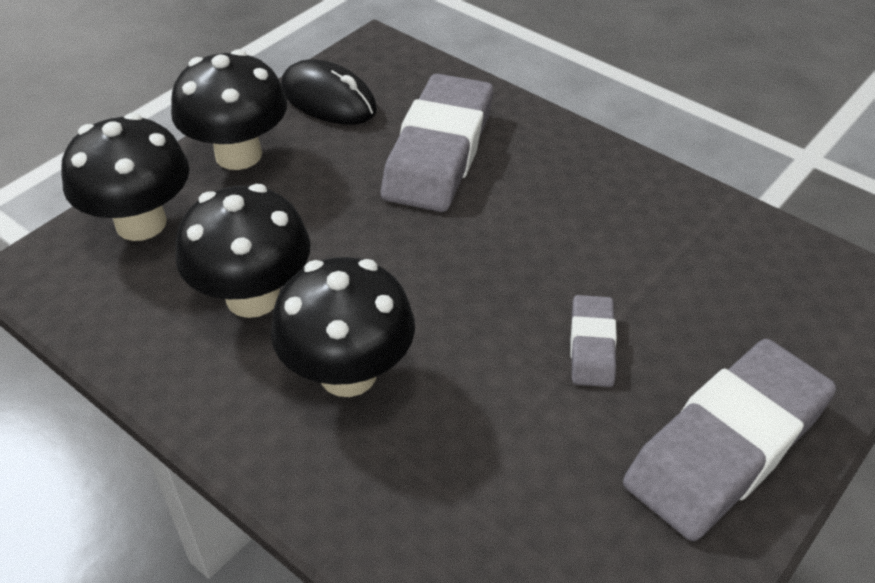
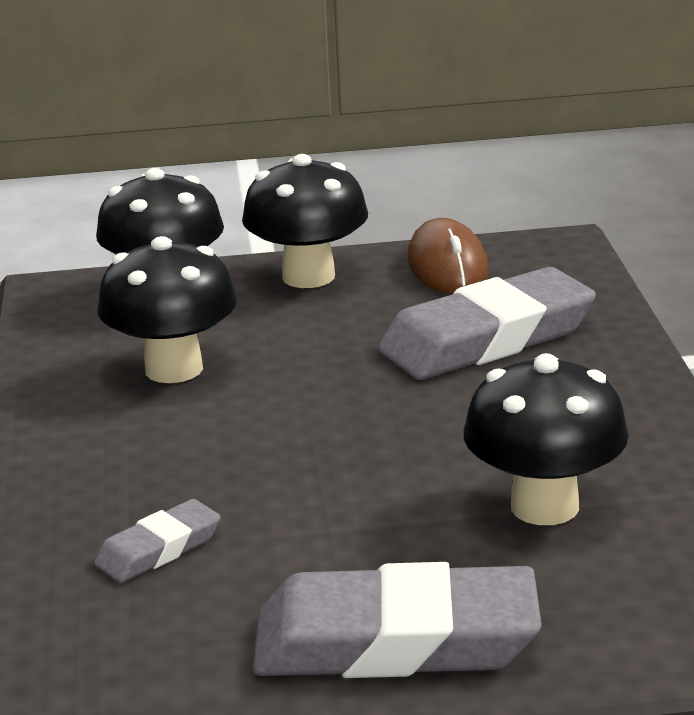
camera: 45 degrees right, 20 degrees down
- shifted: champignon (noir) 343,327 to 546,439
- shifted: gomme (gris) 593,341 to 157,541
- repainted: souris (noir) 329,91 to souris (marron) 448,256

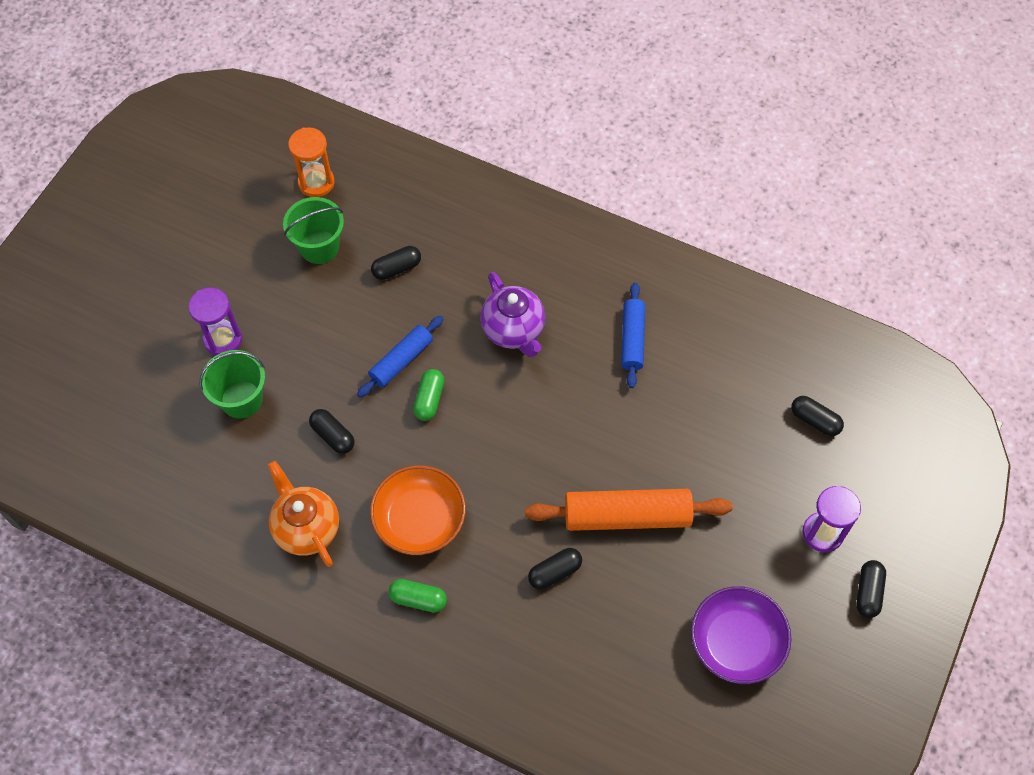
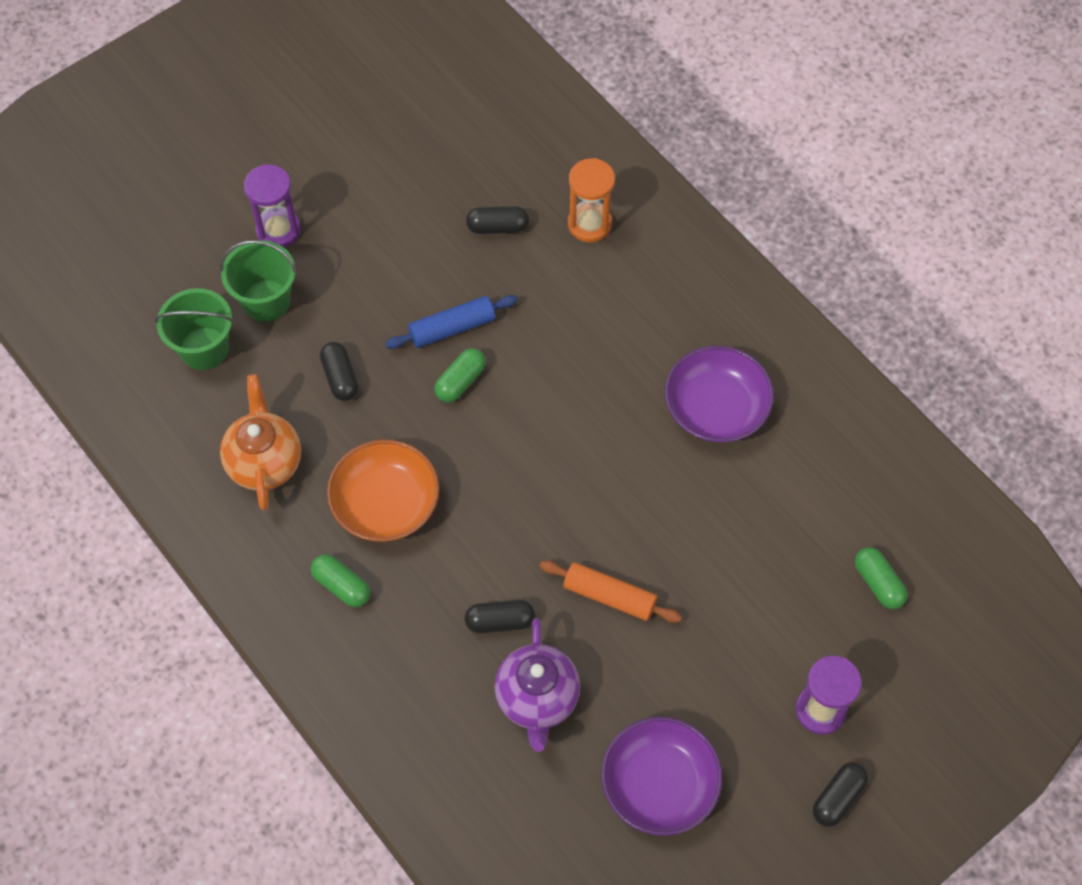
camera: 25 degrees right, 0 degrees up
- shifted: seau (vert) 313,230 to 194,329
- shifted: sablier (orange) 311,162 to 591,200
- shifted: théière (violet) 512,314 to 537,685
- swapped: rouleau à pâtisserie (bleu) 633,335 to bol (violet) 719,394
- repainted: gélule (noir) 817,416 to gélule (vert) 881,578
- scaled: rouleau à pâtisserie (orange) 629,510 = 611,592 x0.61

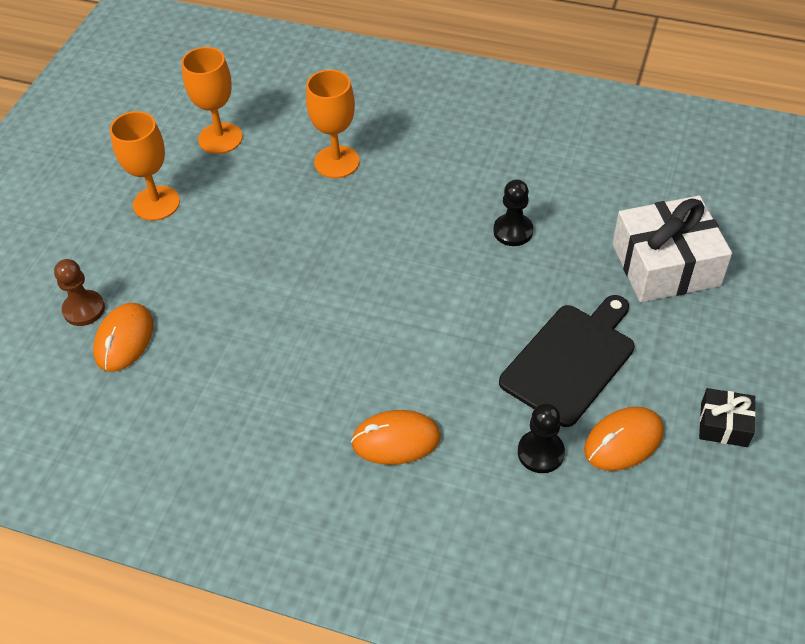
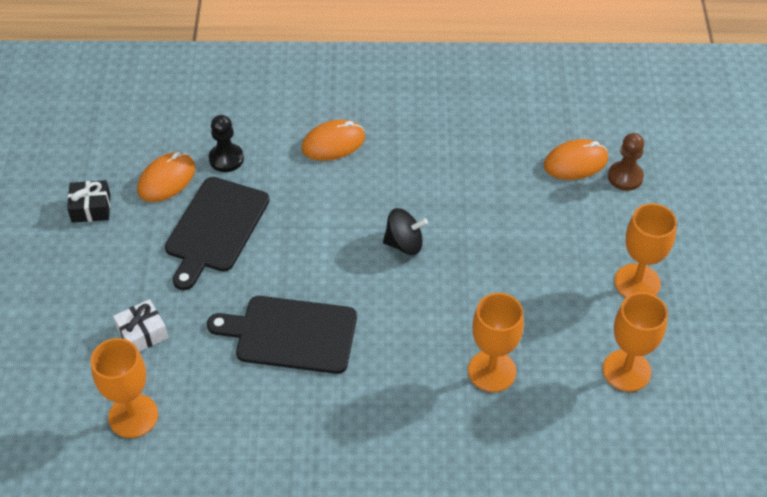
camera: 160 degrees right, 0 degrees up
- new: verre à pied (orange) 124,388
- new: toupie (noir) 405,231
- swapped: pion (noir) 513,212 to planche à découper (noir) 282,335
- rotated: souris (orange) 123,337 = 576,159 75 degrees clockwise
- scaled: cadeau (blanc) 672,249 = 140,325 x0.50

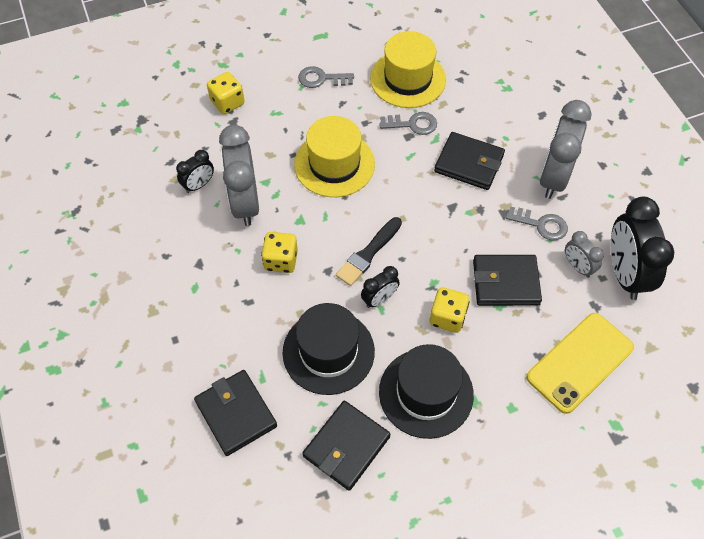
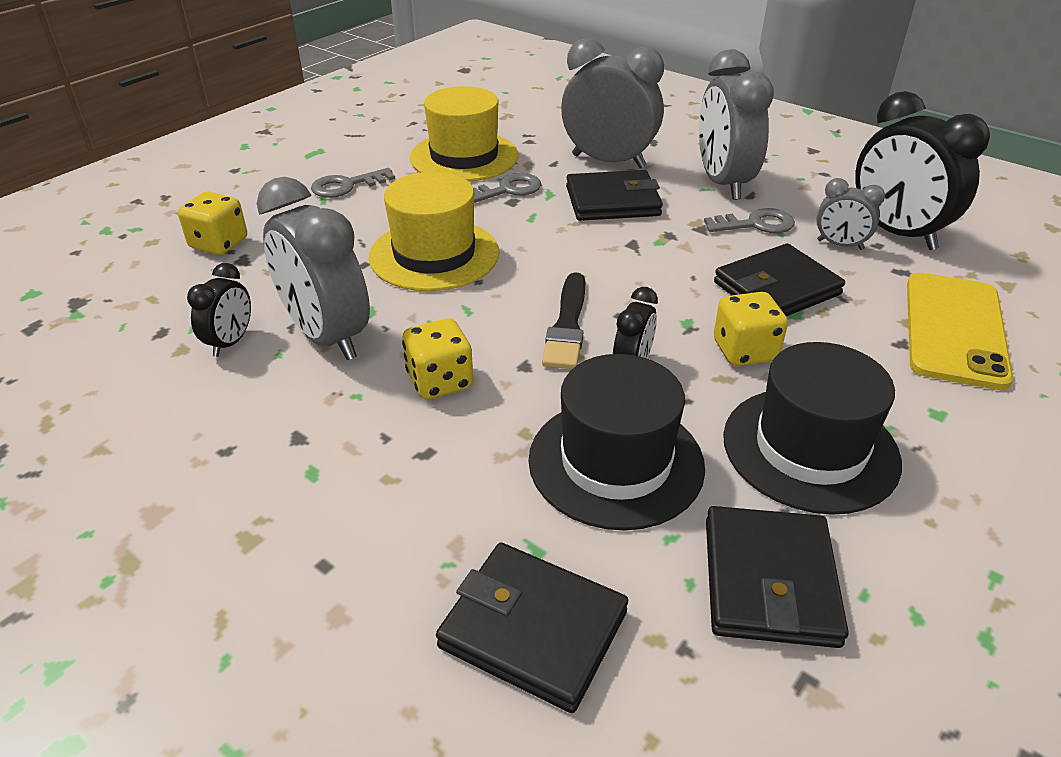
camera: 30 degrees left, 20 degrees down
- new: réveil (gris) 612,103

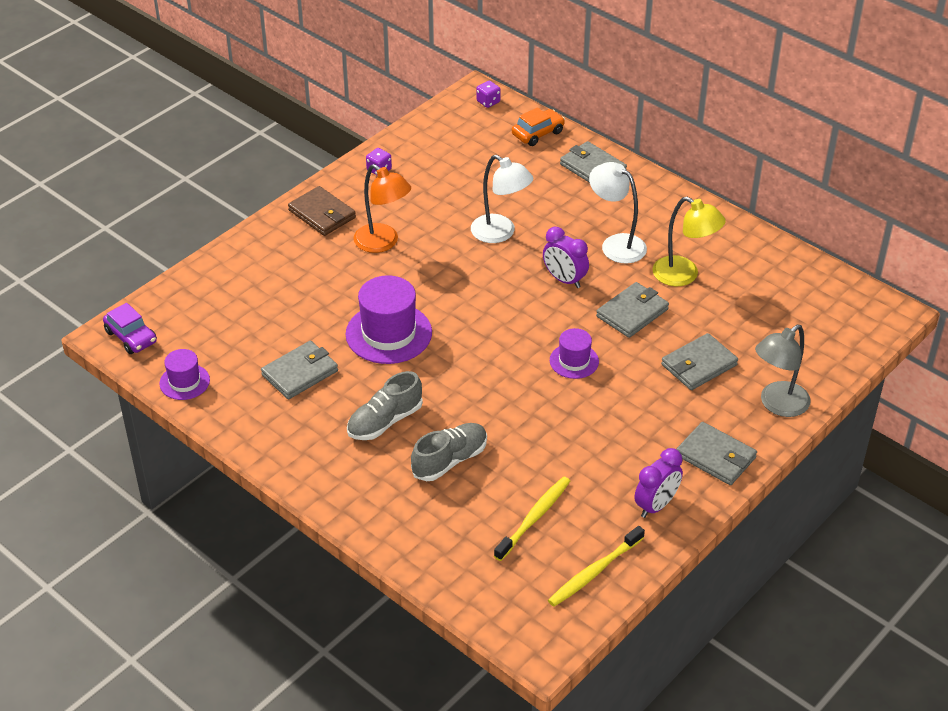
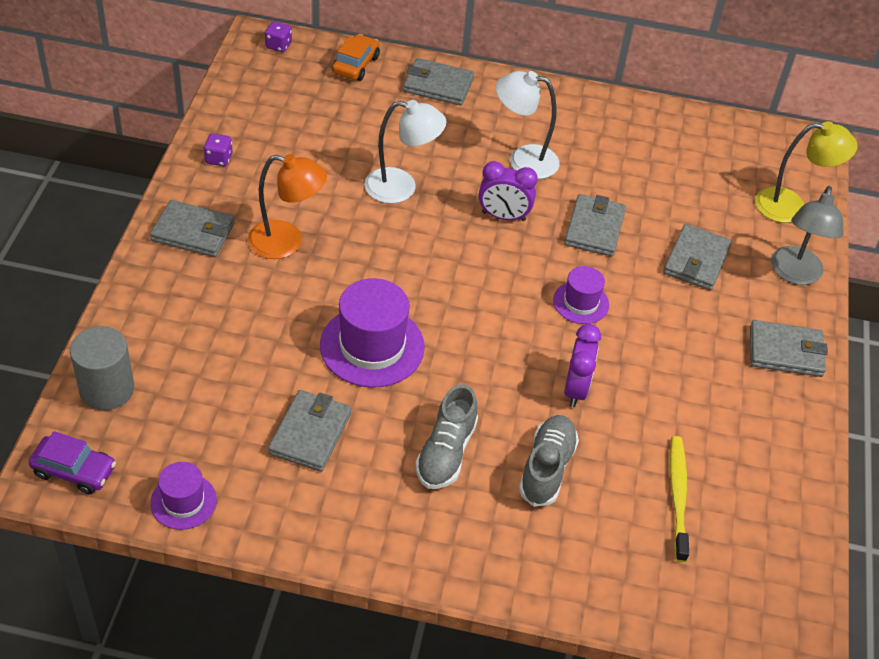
camera: 35 degrees left, 5 degrees up
- gone: brosse à dents (jaune) 596,566
- new: cylindre (gris) 102,368
- shifted: réveil (violet) 658,483 to 582,365
- shifted: lampe (jaune) 689,241 to 806,172
- repainted: portefeuille (marron) 322,211 to portefeuille (gris) 192,228

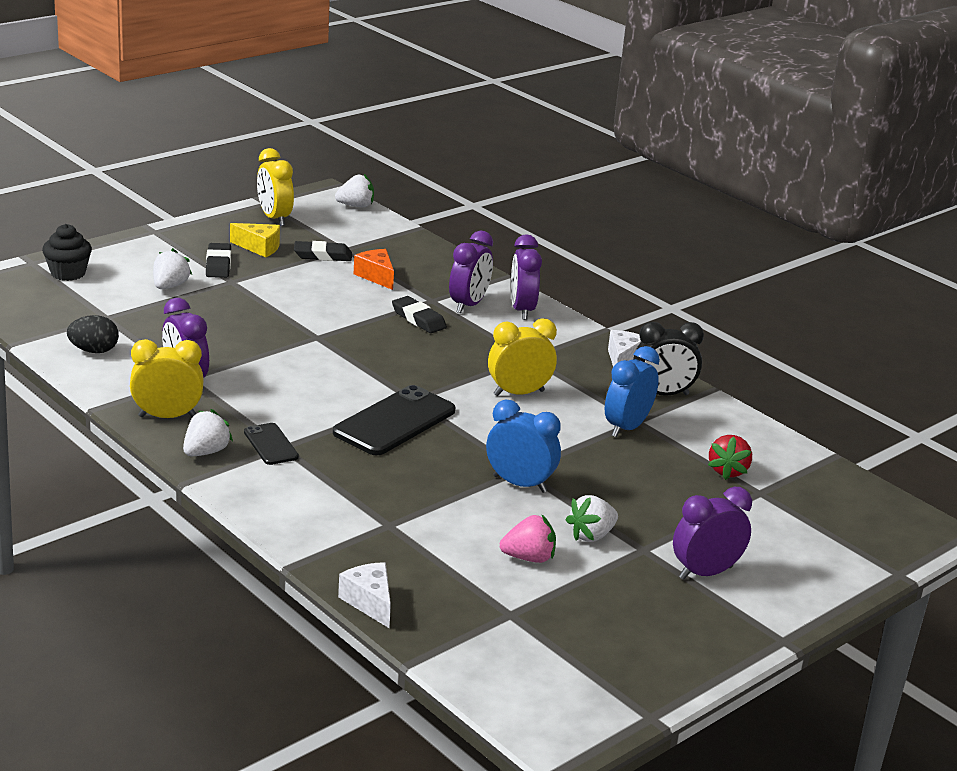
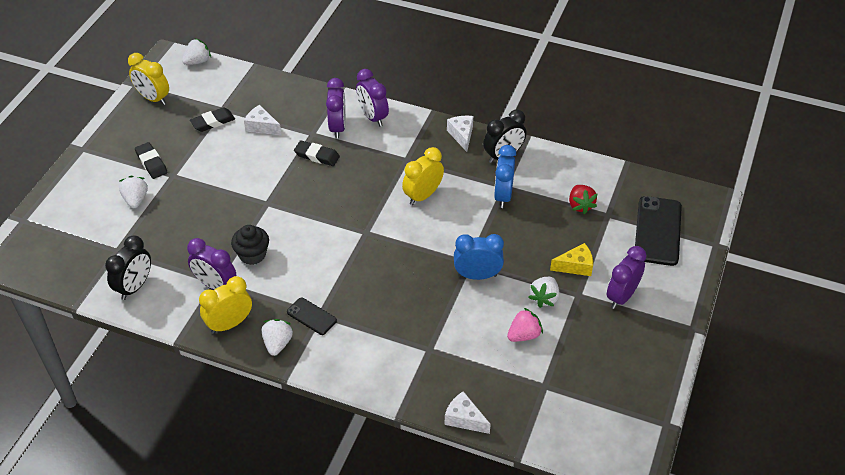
camera: 25 degrees left, 20 degrees up
- shifted: muffin (noir) 67,252 to 250,245
- shifted: fromage (jaune) 255,240 to 571,259
- shifted: téléphone (noir) 394,420 to 658,231
- swapped: œuf (noir) 93,334 to réveil (noir) 128,267
- repainted: fromage (orange) 374,269 to fromage (blanc) 262,120

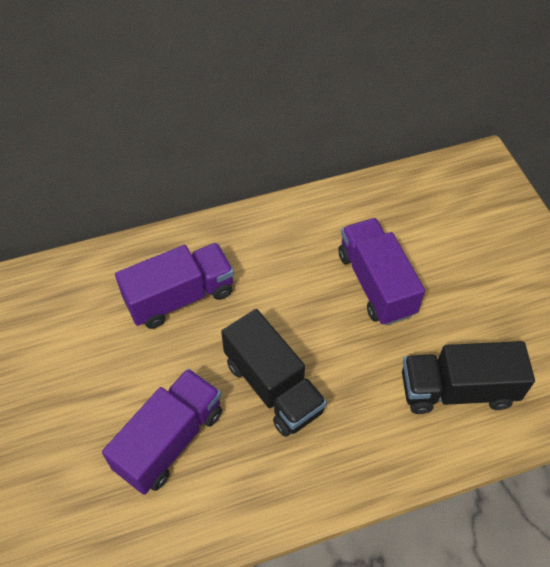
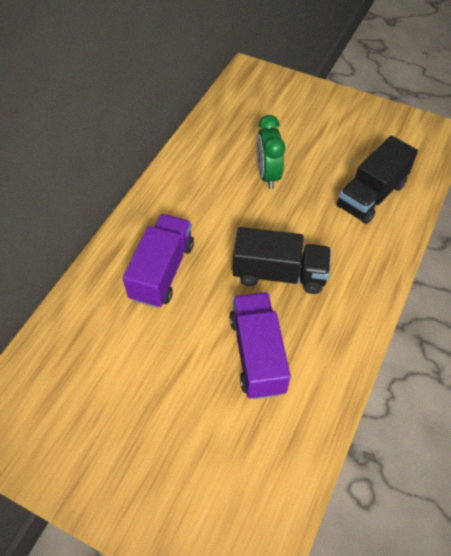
camera: 45 degrees left, 0 degrees up
- swapped: camion (violet) 381,272 to réveil (vert) 270,152

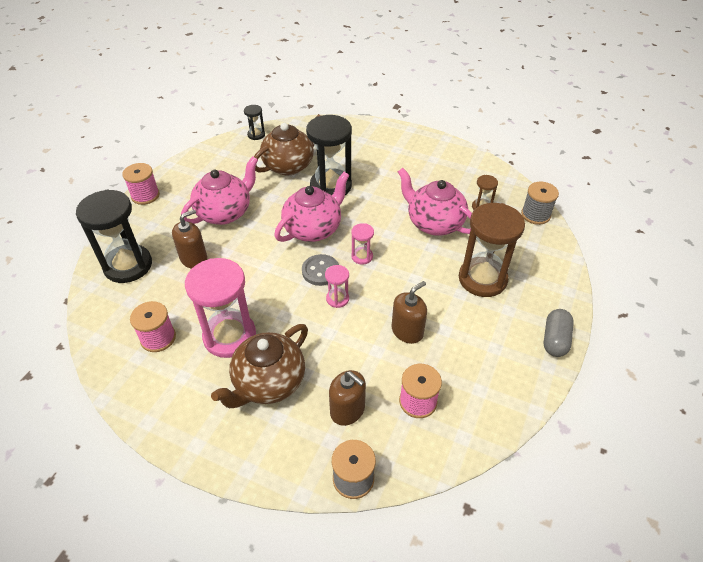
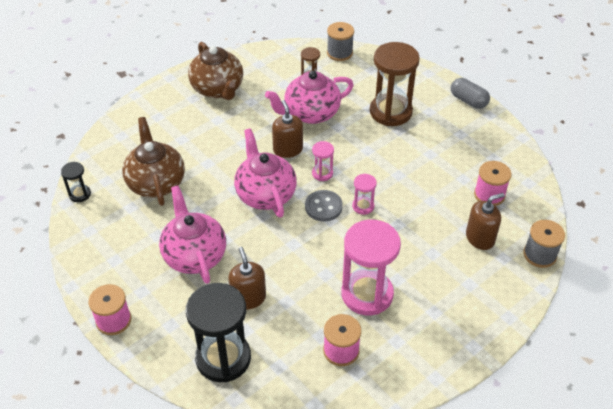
camera: 65 degrees left, 0 degrees up
- gone: sablier (noir) 329,155
- shifted: théière (marron) 259,366 to 215,71
- shifted: distributeur de savon (marron) 409,312 to 287,129

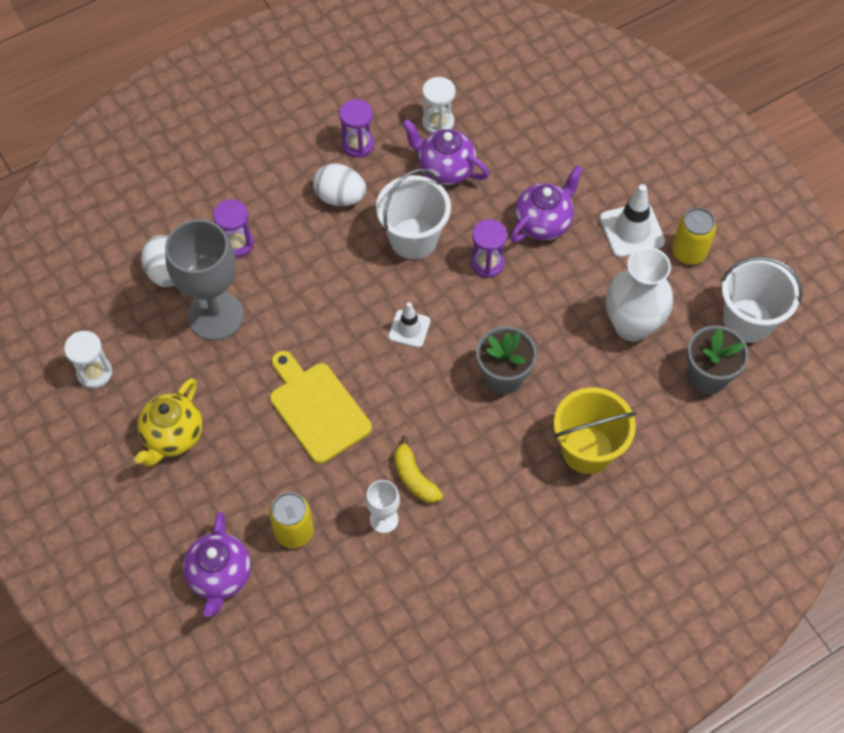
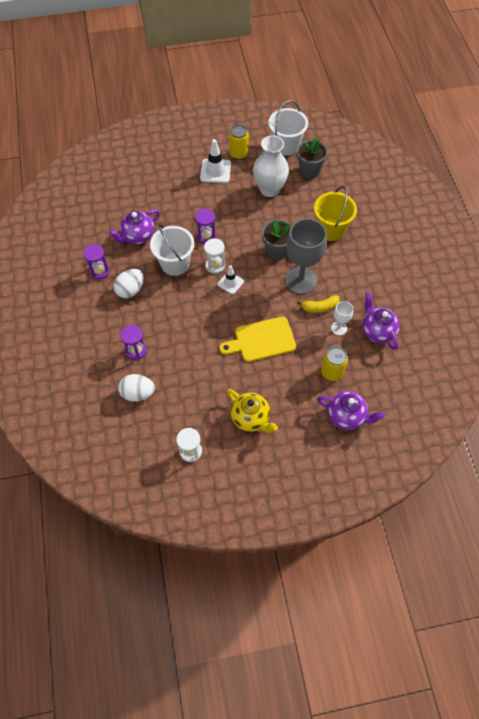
camera: 70 degrees left, 0 degrees up
- shifted: verre à pied (gris) 204,280 to 306,256
- shifted: sablier (blanc) 438,105 to 214,256
- shifted: théière (violet) 546,203 to 381,321

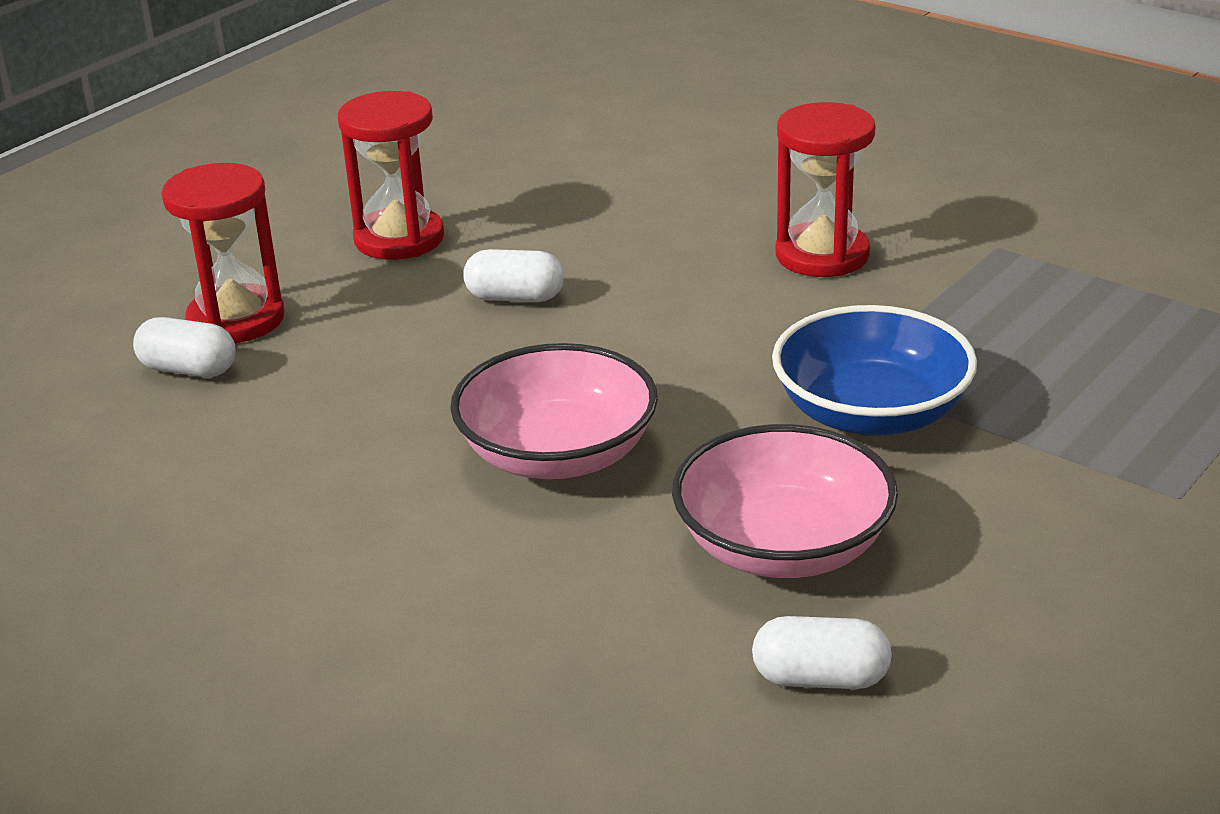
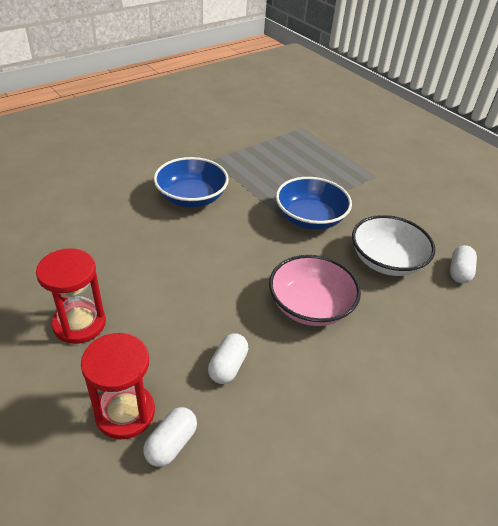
camera: 80 degrees left, 10 degrees up
- shifted: gélule (blanc) 513,275 to 228,359
- swapped: sablier (rouge) 825,189 to bol (bleu) 191,182
- repainted: bol (rose) 785,501 to bol (blanc) 393,245

